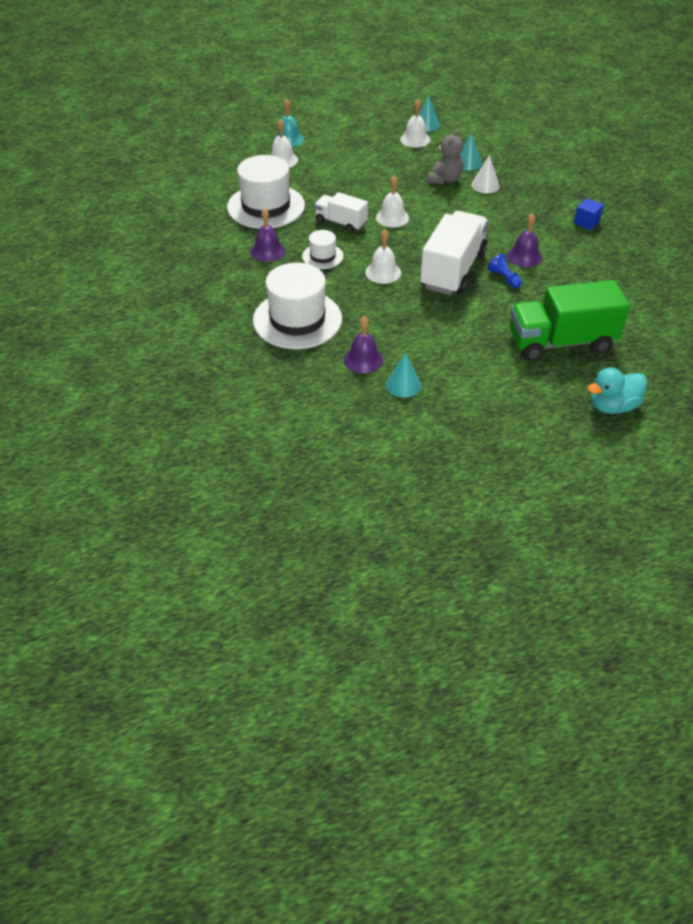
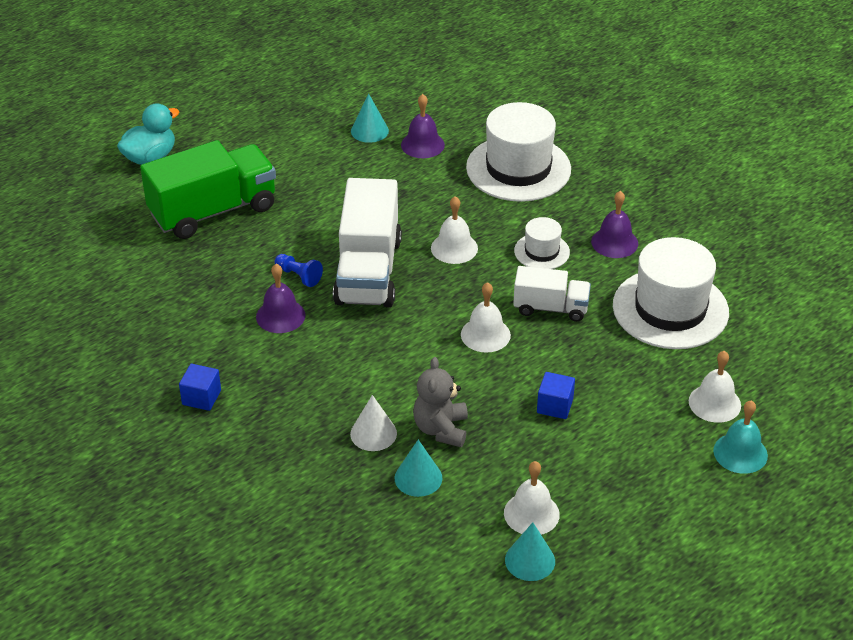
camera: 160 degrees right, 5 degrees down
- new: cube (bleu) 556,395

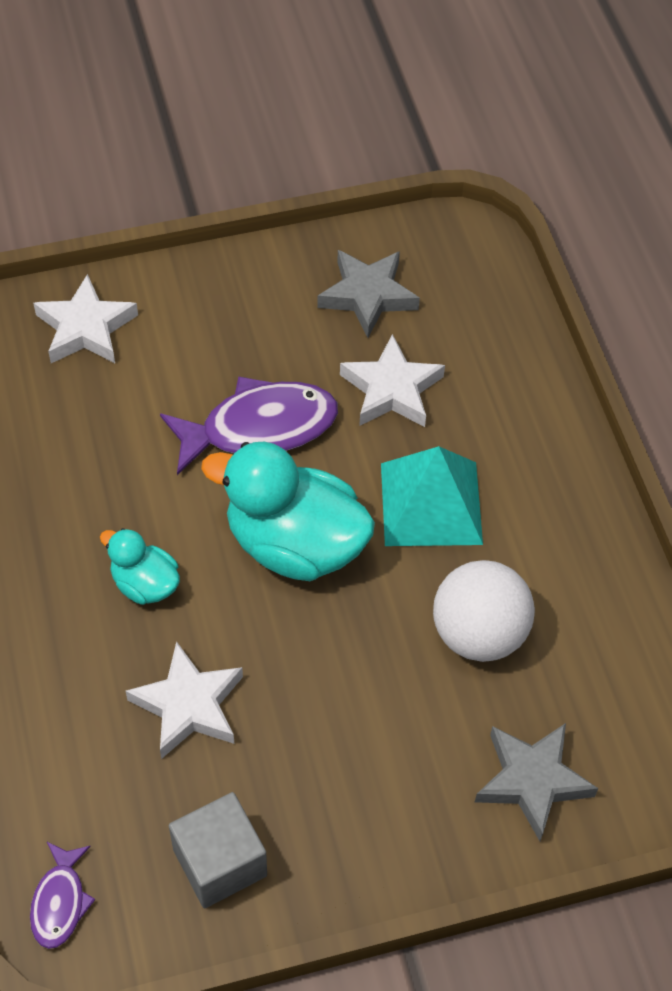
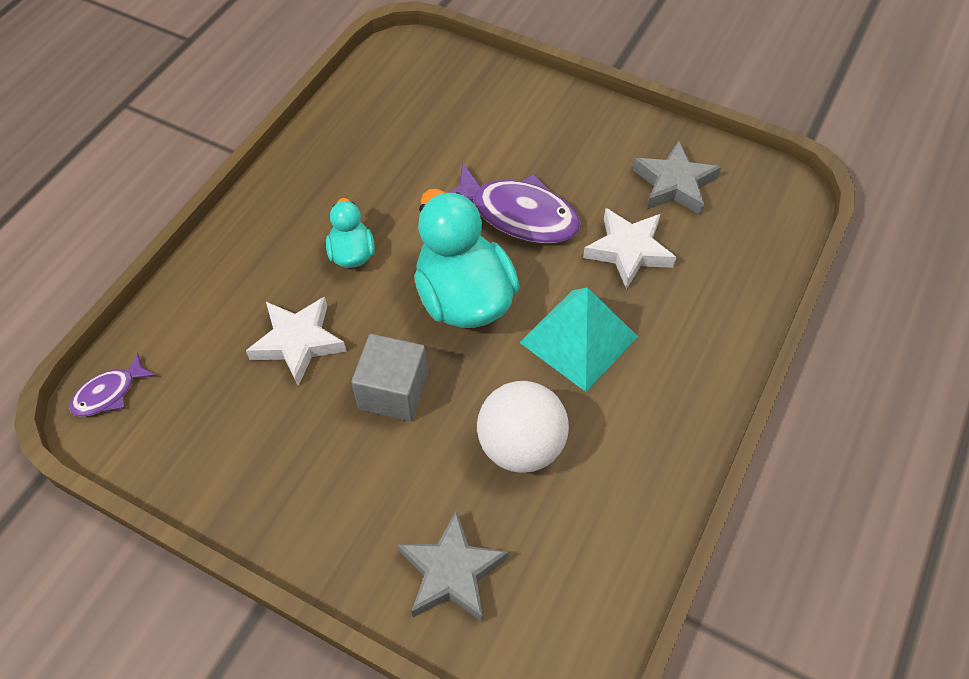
camera: 45 degrees right, 0 degrees up
- gone: étoile (blanc) 85,318
- shifted: cube (gris) 218,850 to 389,377

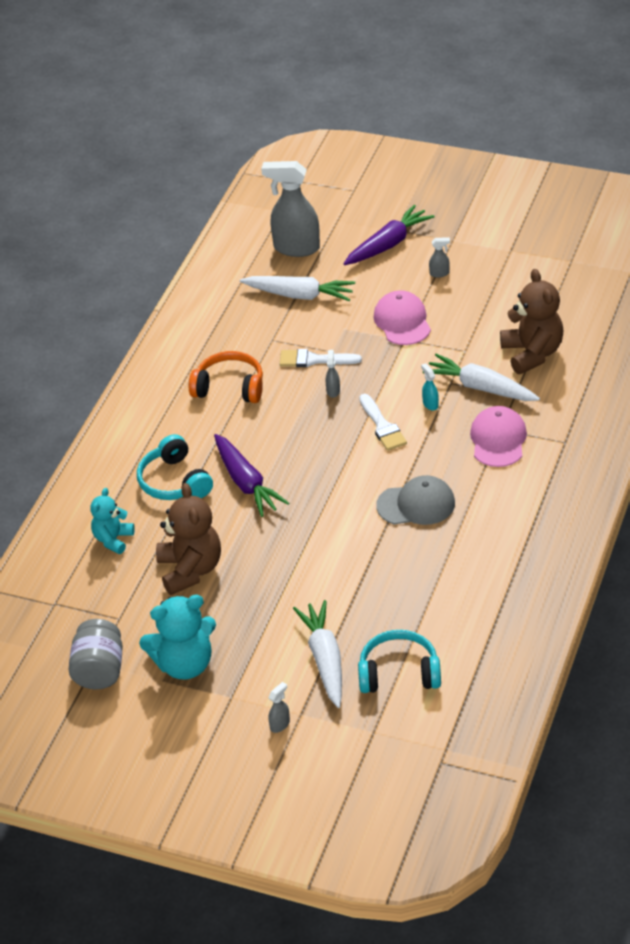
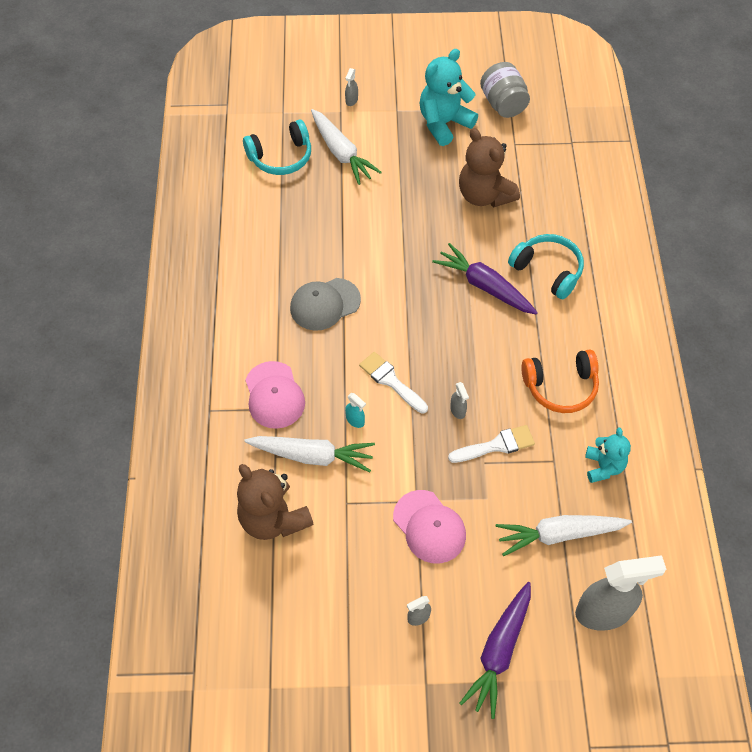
camera: 155 degrees right, 15 degrees up
- shifted: ours en peluche (turquoise) 112,521 to 608,455

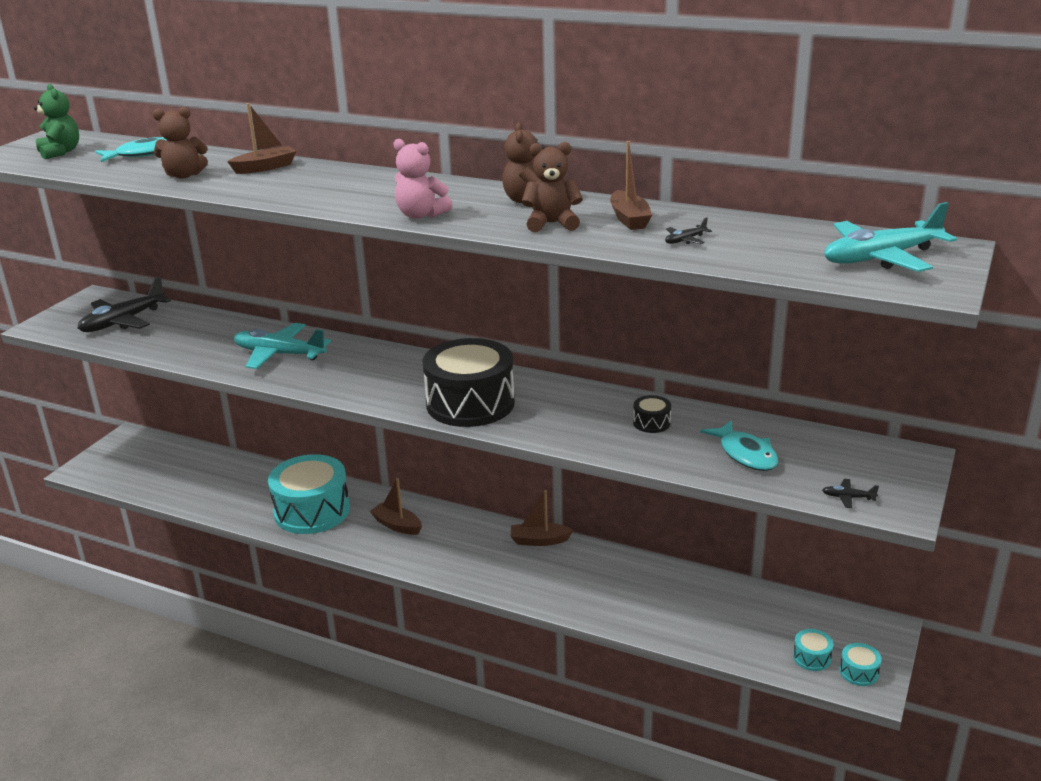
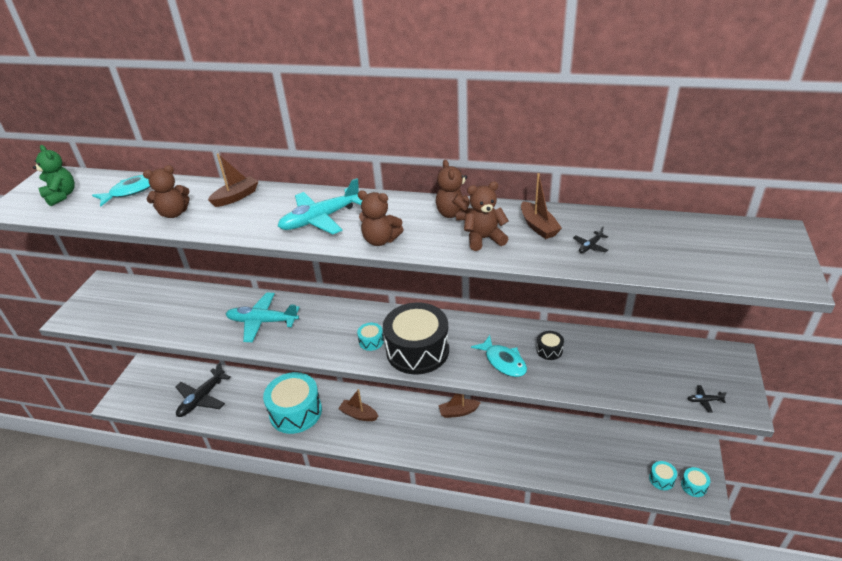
camera: 10 degrees left, 10 degrees up
- new: tambour (turquoise) 370,337
- shifted: avion (noir) 124,304 to 203,389
- shifted: poisson (turquoise) 739,445 to 499,356
- shifted: avion (turquoise) 890,237 to 320,206
- repainted: ours en peluche (rose) 422,179 to ours en peluche (marron) 381,218

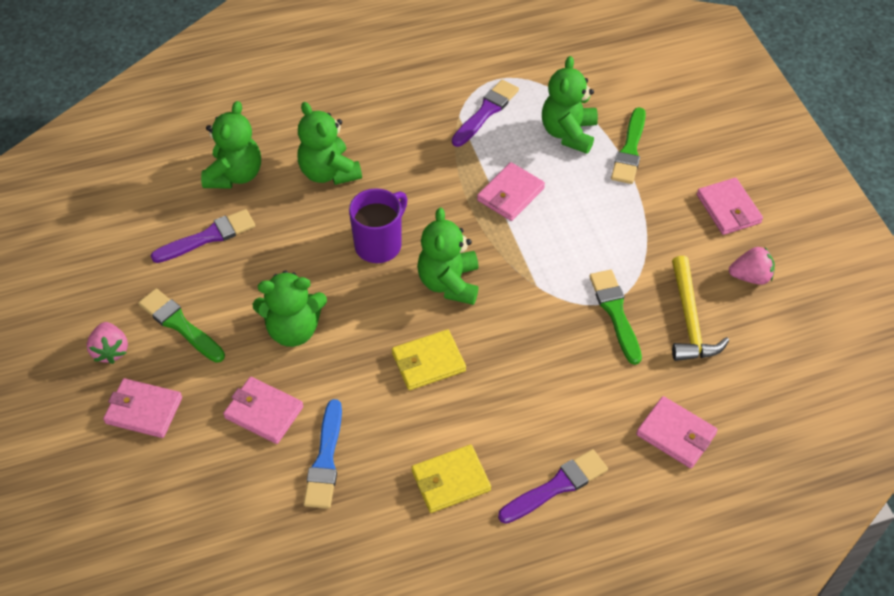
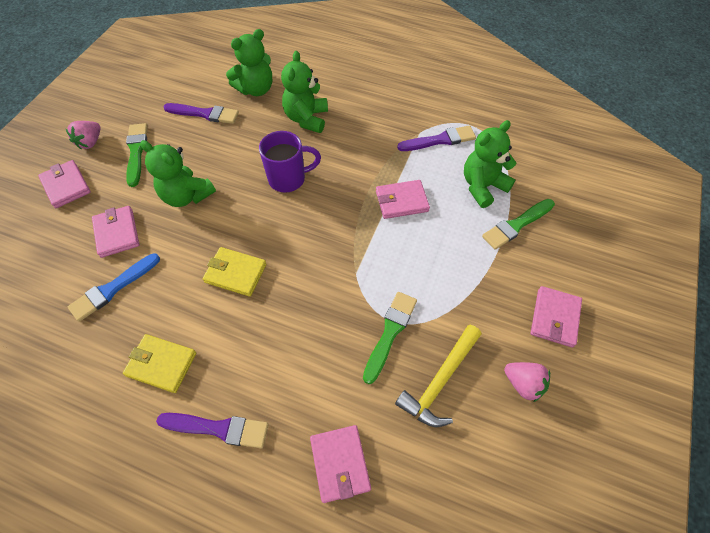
camera: 40 degrees right, 5 degrees up
- gone: ours en peluche (vert) 448,256

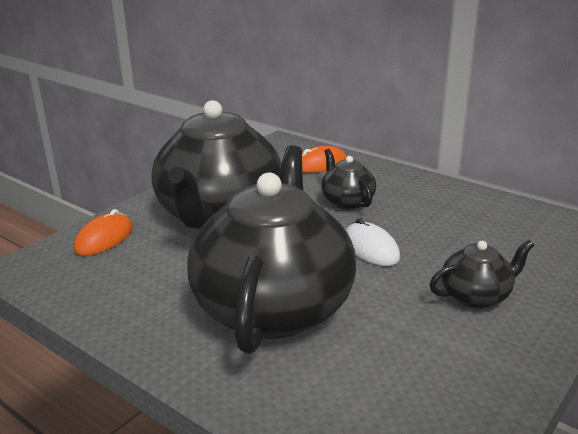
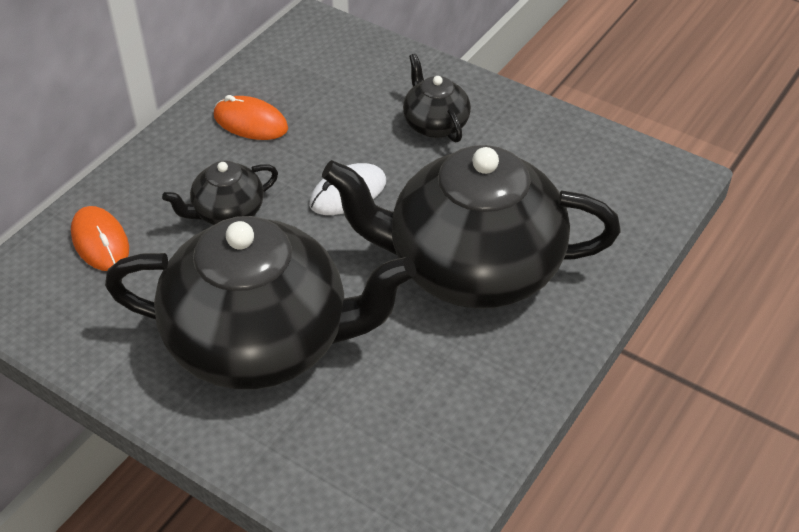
camera: 95 degrees left, 20 degrees up
- shifted: souris (orange) 103,232 to 251,117

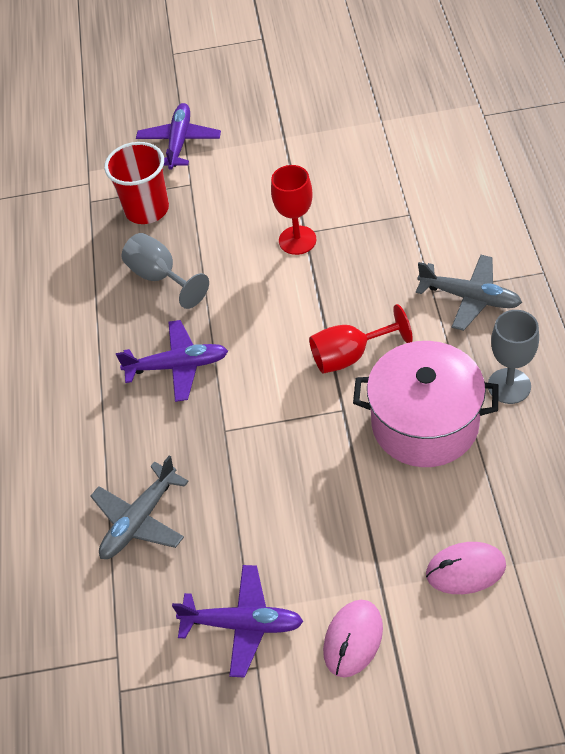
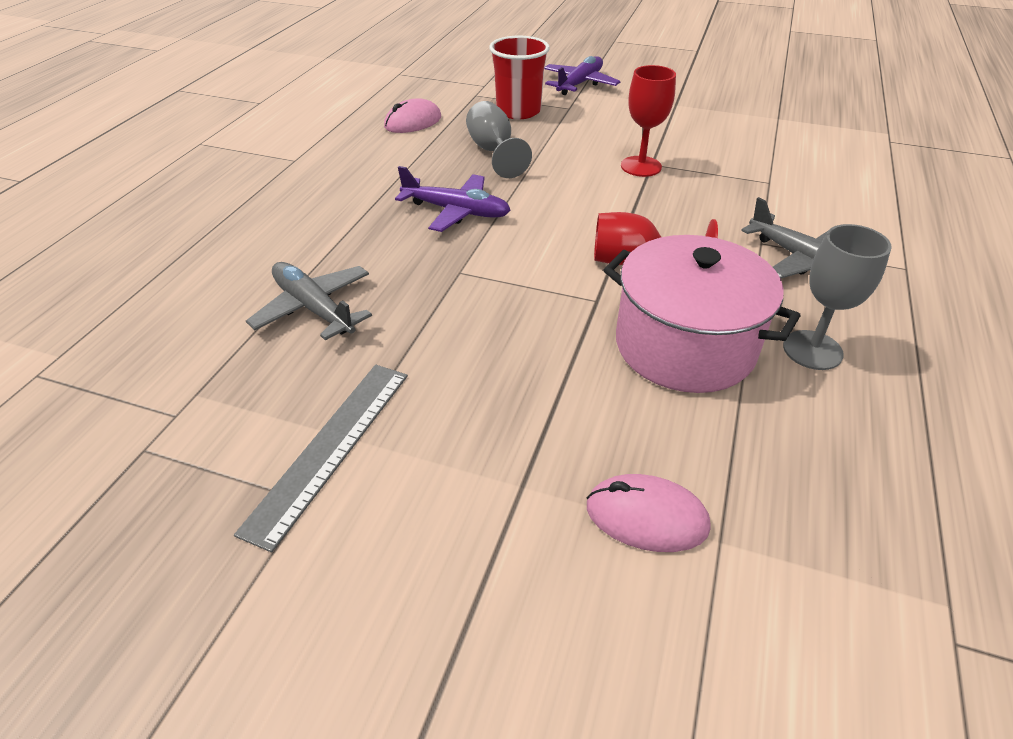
camera: 20 degrees right, 10 degrees down
- shifted: souris (rose) 353,638 to 412,115
- swapped: avion (violet) 238,621 to règle (gris) 321,459
- rotated: avion (gris) 140,507 = 309,301 75 degrees clockwise

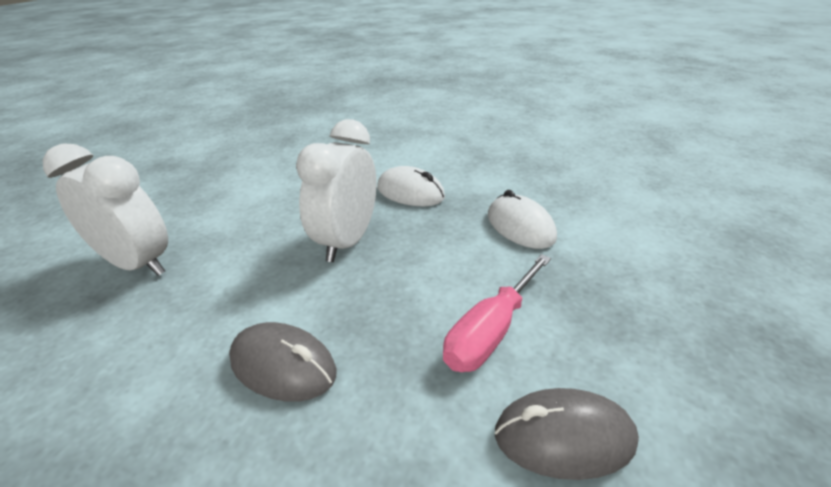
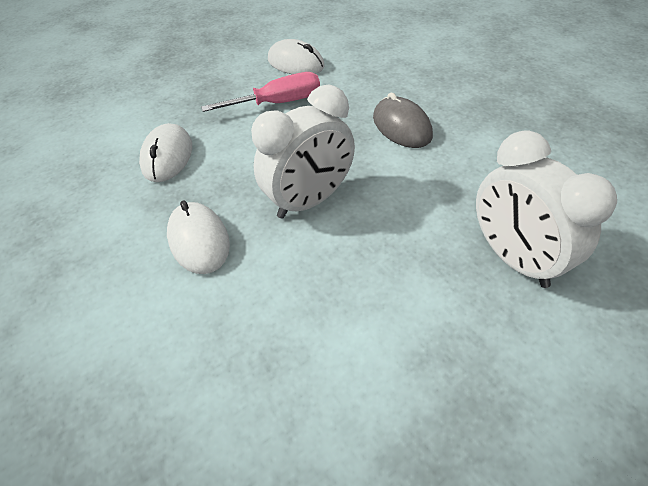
camera: 145 degrees left, 15 degrees up
- repainted: souris (gris) 567,434 to souris (blanc) 296,56

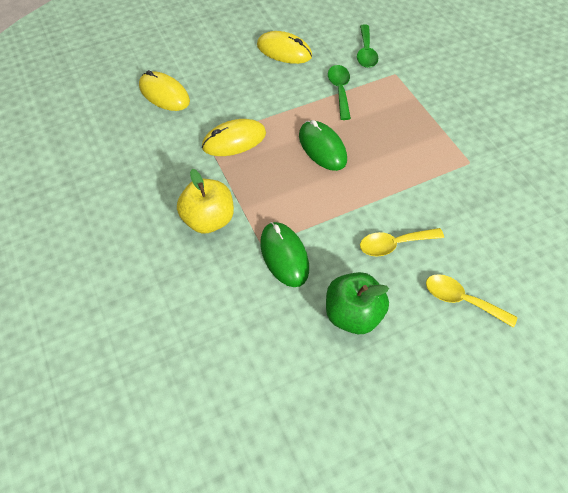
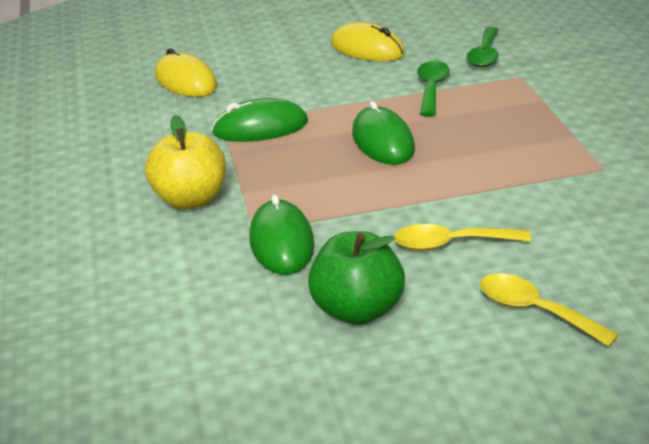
camera: 15 degrees right, 25 degrees down
- repainted: souris (jaune) 234,137 to souris (vert) 260,120

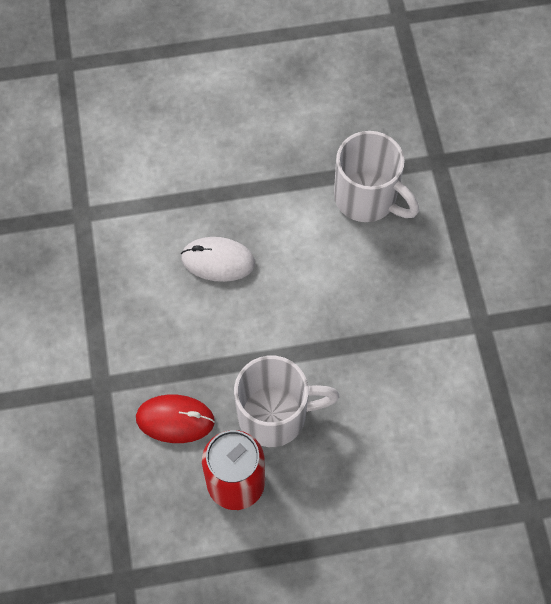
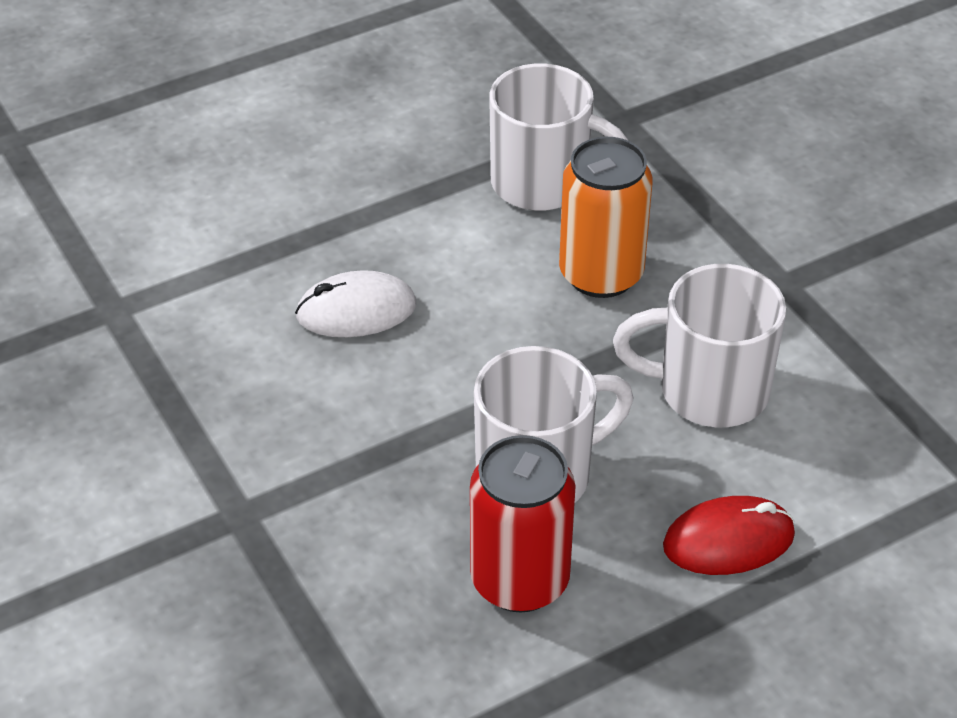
camera: 20 degrees left, 20 degrees down
- new: canette (orange) 605,217
- new: tasse (blanc) 699,345
- shifted: souris (rouge) 175,418 to 729,535

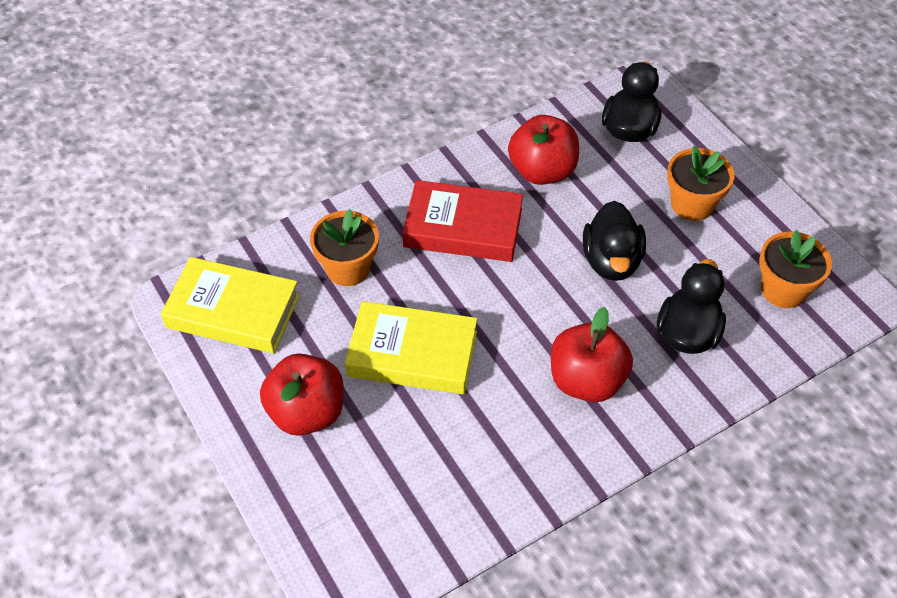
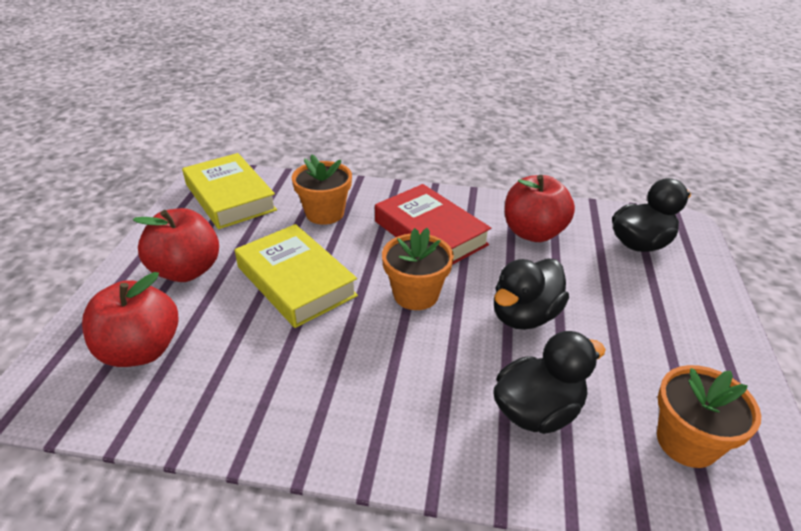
camera: 40 degrees right, 15 degrees down
- shifted: pomme (rouge) 592,354 to 130,319
- shifted: pot de fleurs (orange) 700,183 to 418,269

